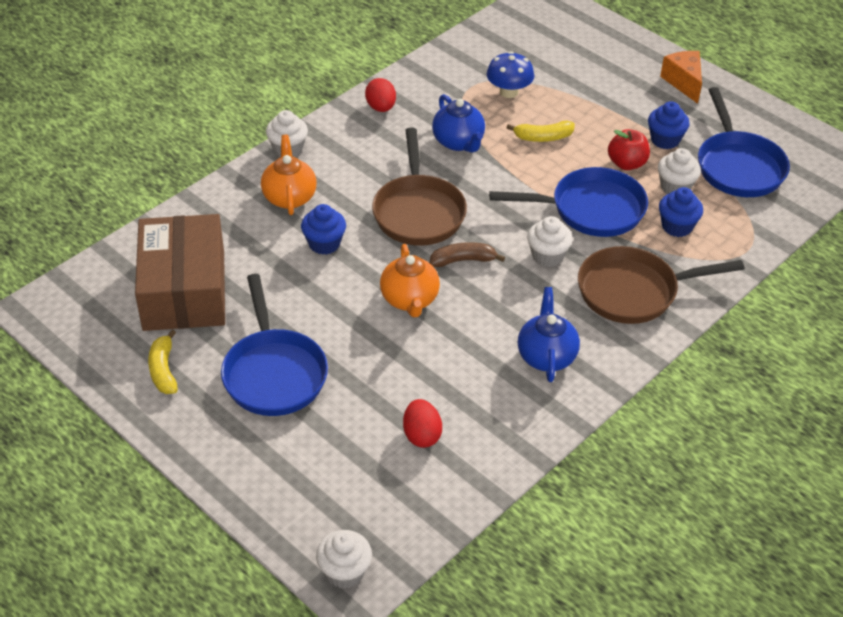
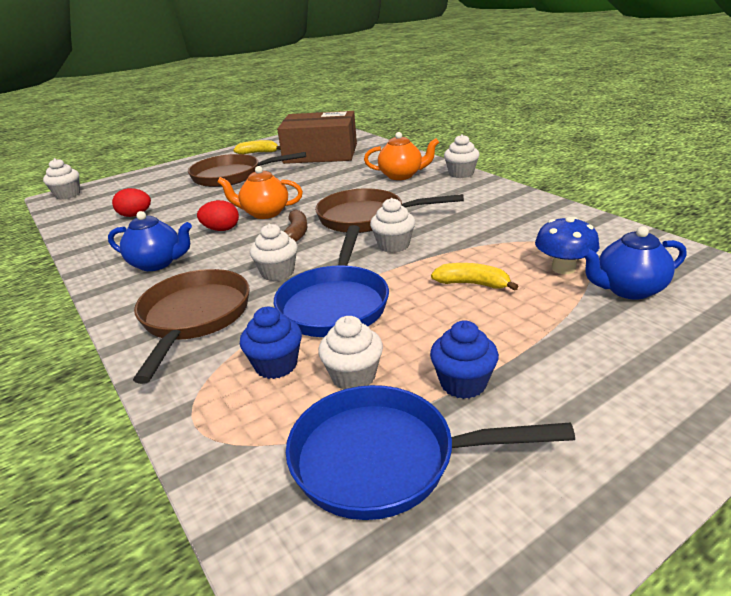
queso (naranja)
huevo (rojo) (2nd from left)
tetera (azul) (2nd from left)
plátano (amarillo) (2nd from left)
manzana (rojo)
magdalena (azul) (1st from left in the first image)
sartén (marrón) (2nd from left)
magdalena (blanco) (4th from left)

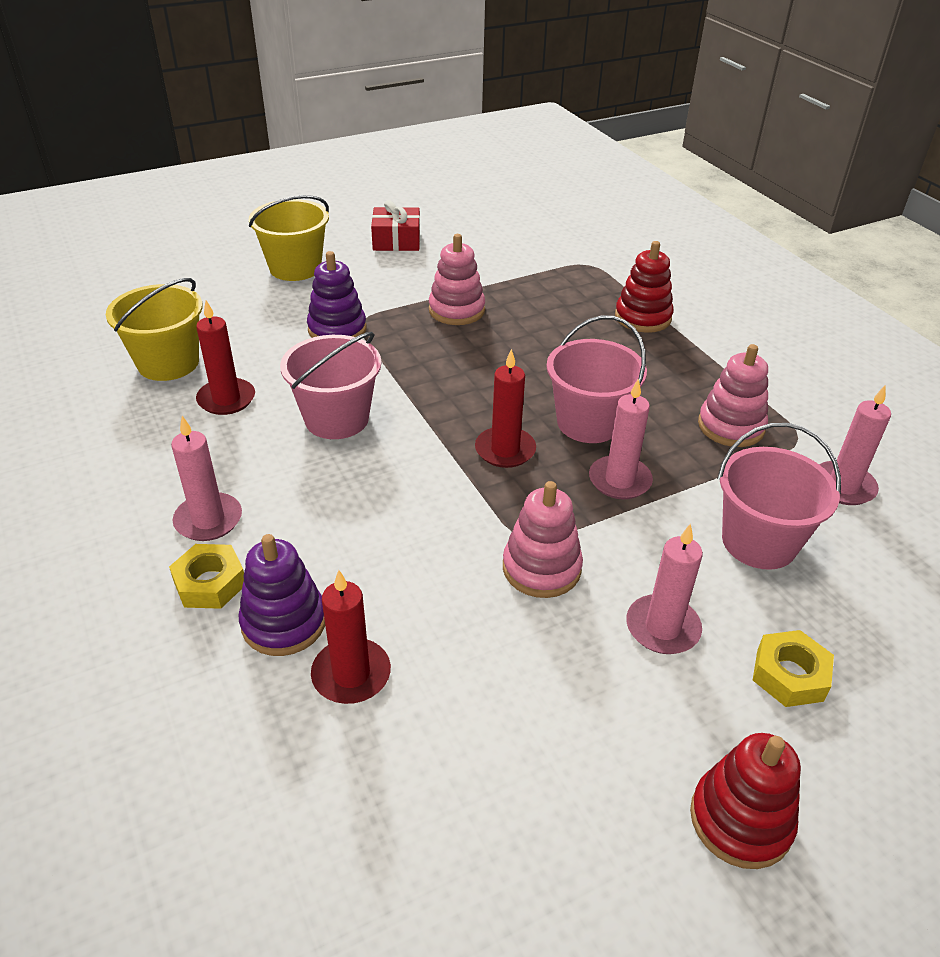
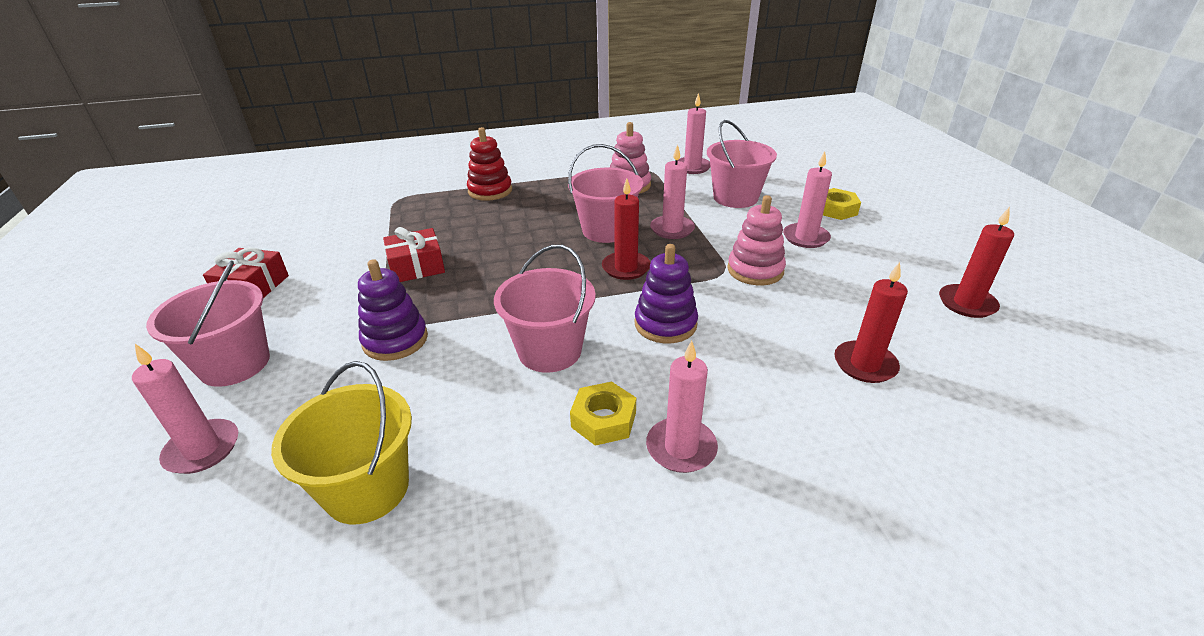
balde (rosa) (1st from left)
regalo (rojo) (2nd from left)
vela (rojo) (3rd from left)
juguete apilable (morado) (2nd from left)
tuerca (amarillo) (1st from left)
juguete apilable (rojo) (2nd from left in the first image)
vela (rosa) (1st from left)

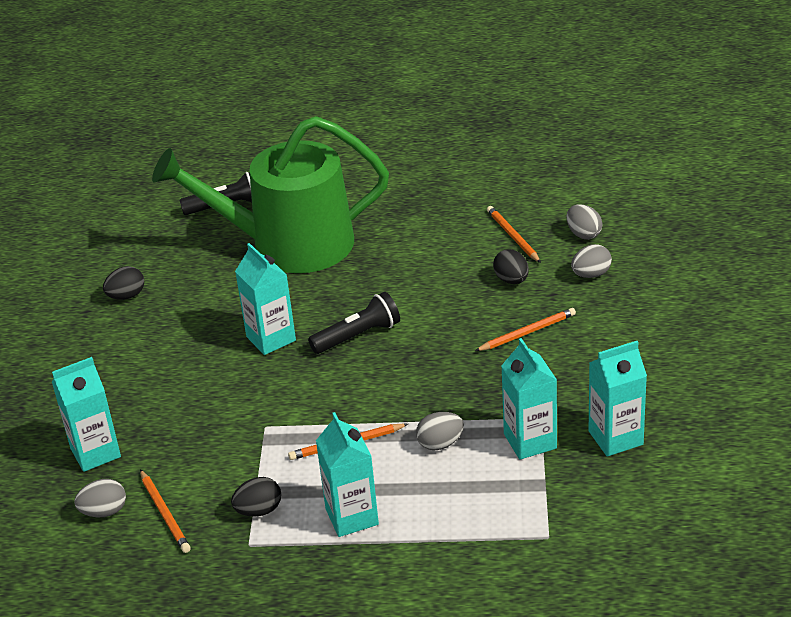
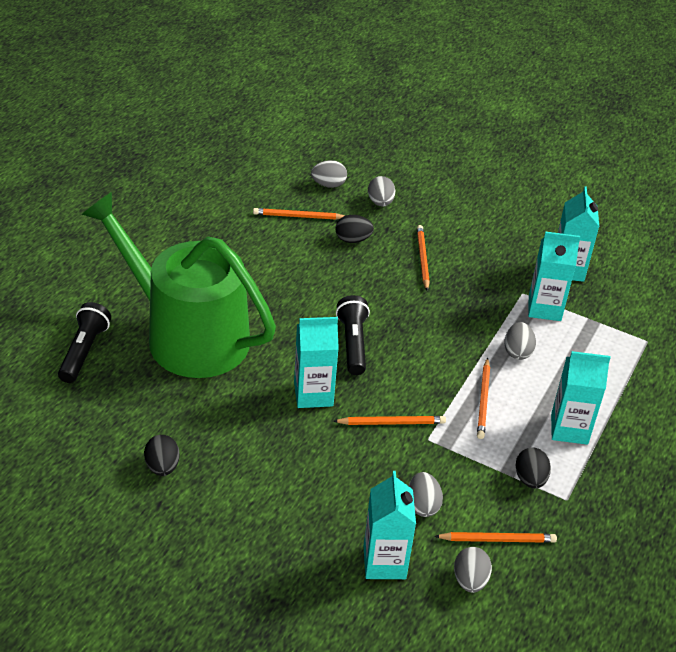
regadera (verde)
lápiz (naranja) (2nd from left)
huevo (gris) (3rd from left)

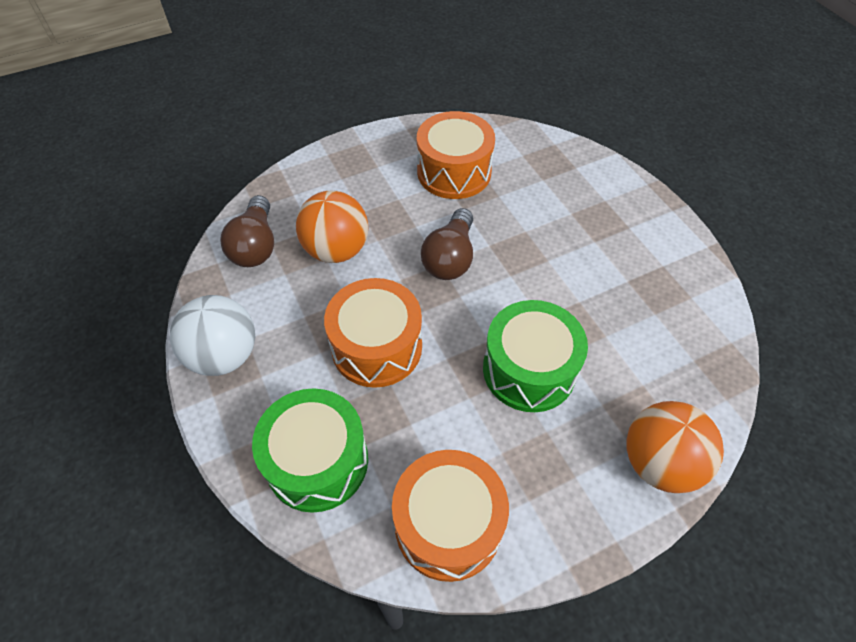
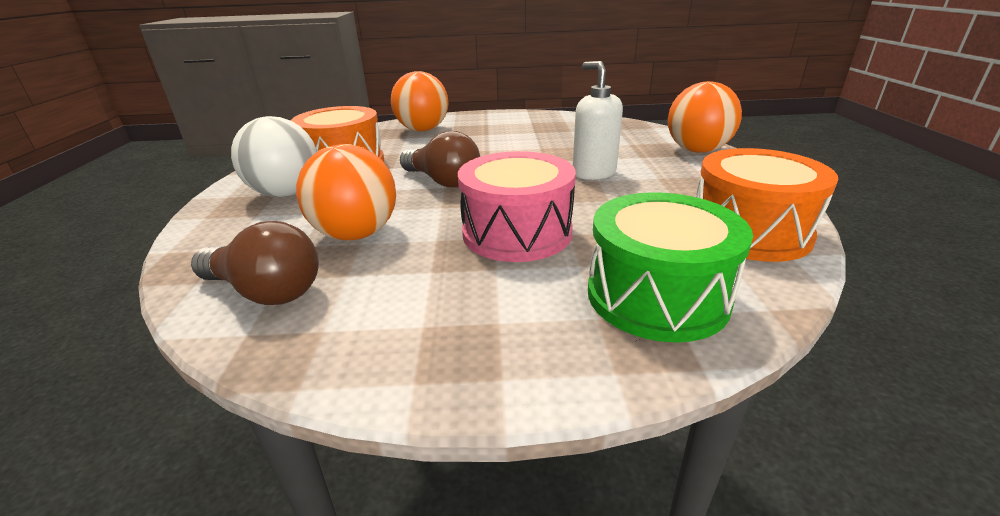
tambor (rosa)
pelota (blanco)
dispensador de jabón (blanco)
pelota (naranja) (2nd from left)

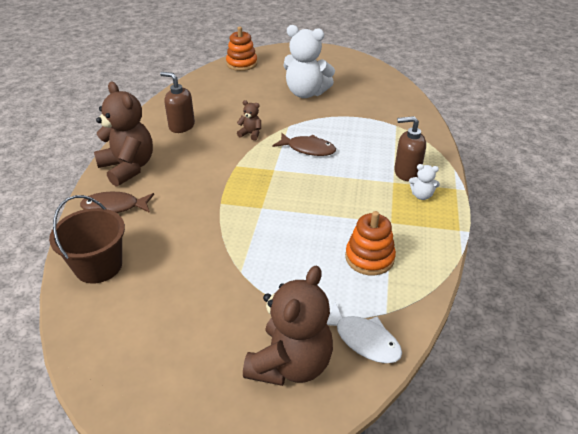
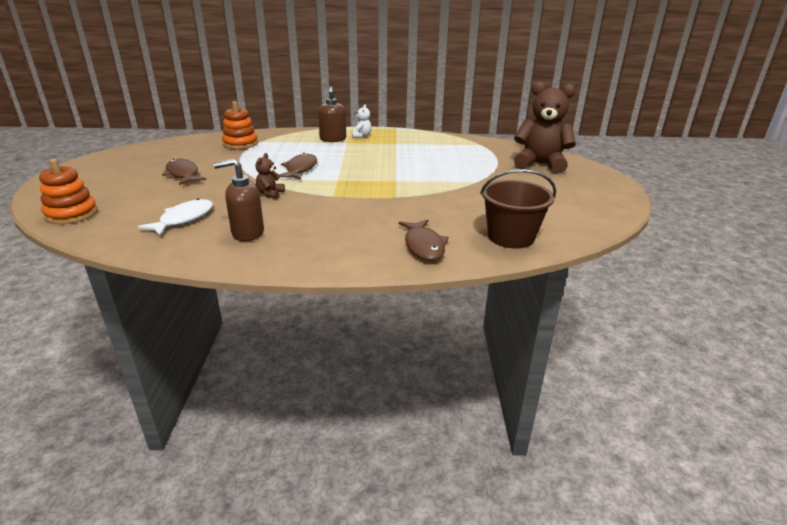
pez (marrón) (1st from left)
dispensador de jabón (marrón) (1st from left)
osito (marrón) (1st from left in the first image)
juguete apilable (naranja) (2nd from left)
pez (blanco)

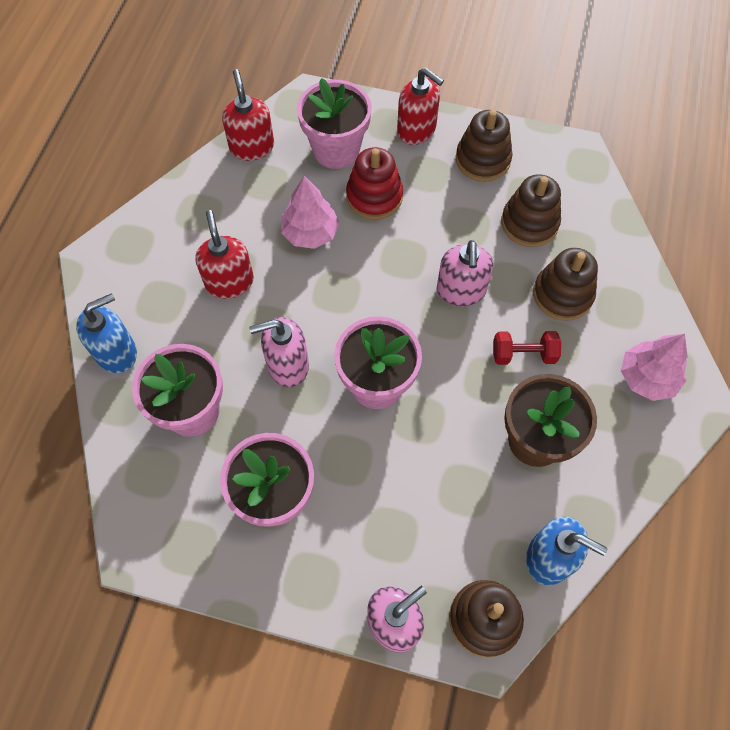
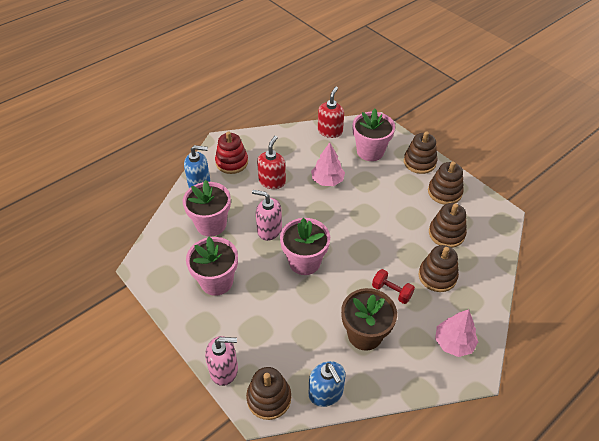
juguete apilable (marrón) (2nd from left)
juguete apilable (rojo)
dispensador de jabón (rosa) (3rd from left in the first image)

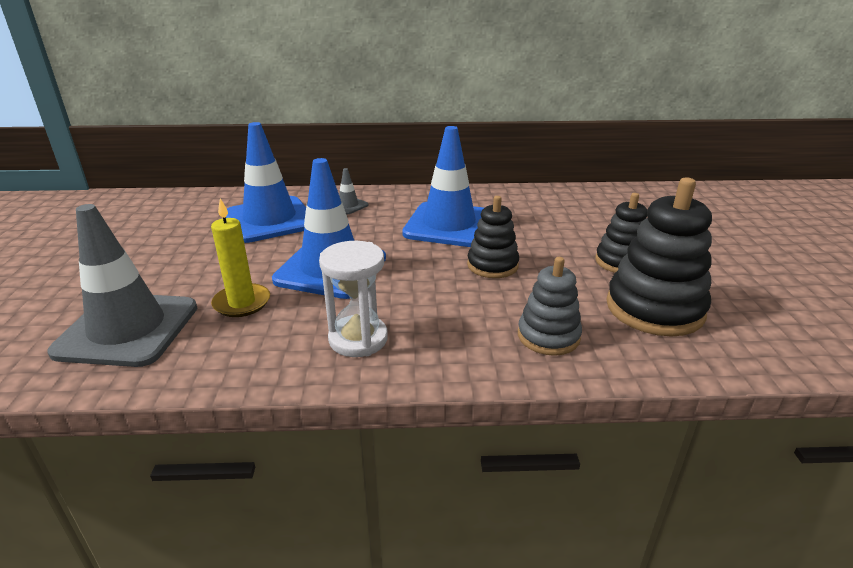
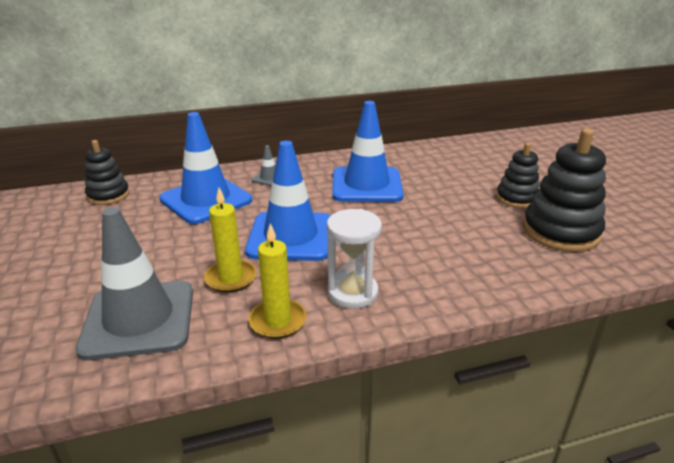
juguete apilable (negro) (1st from left)
juguete apilable (gris)
vela (amarillo) (2nd from left)

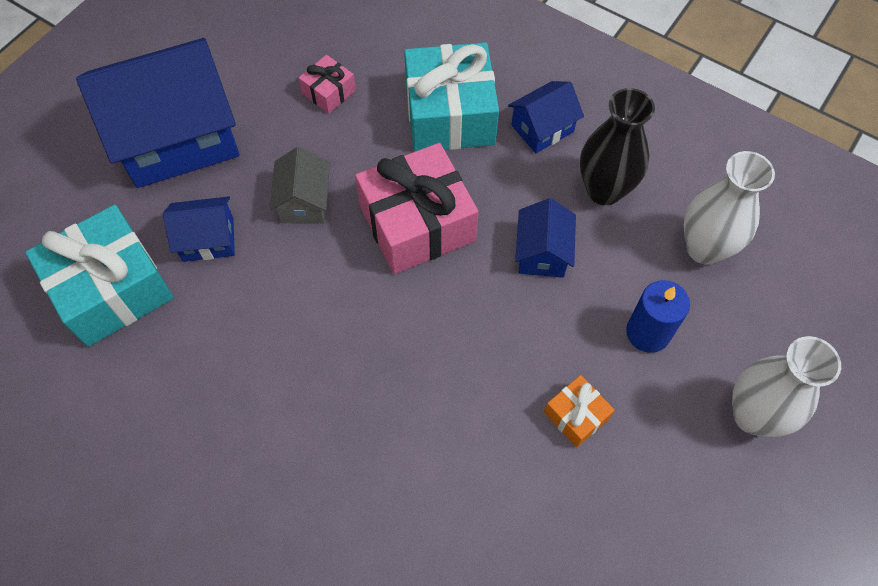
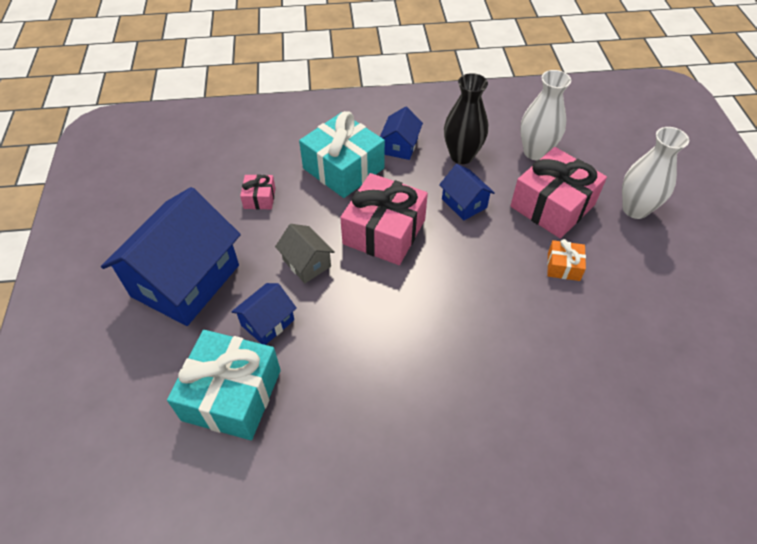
regalo (rosa) (3rd from left)

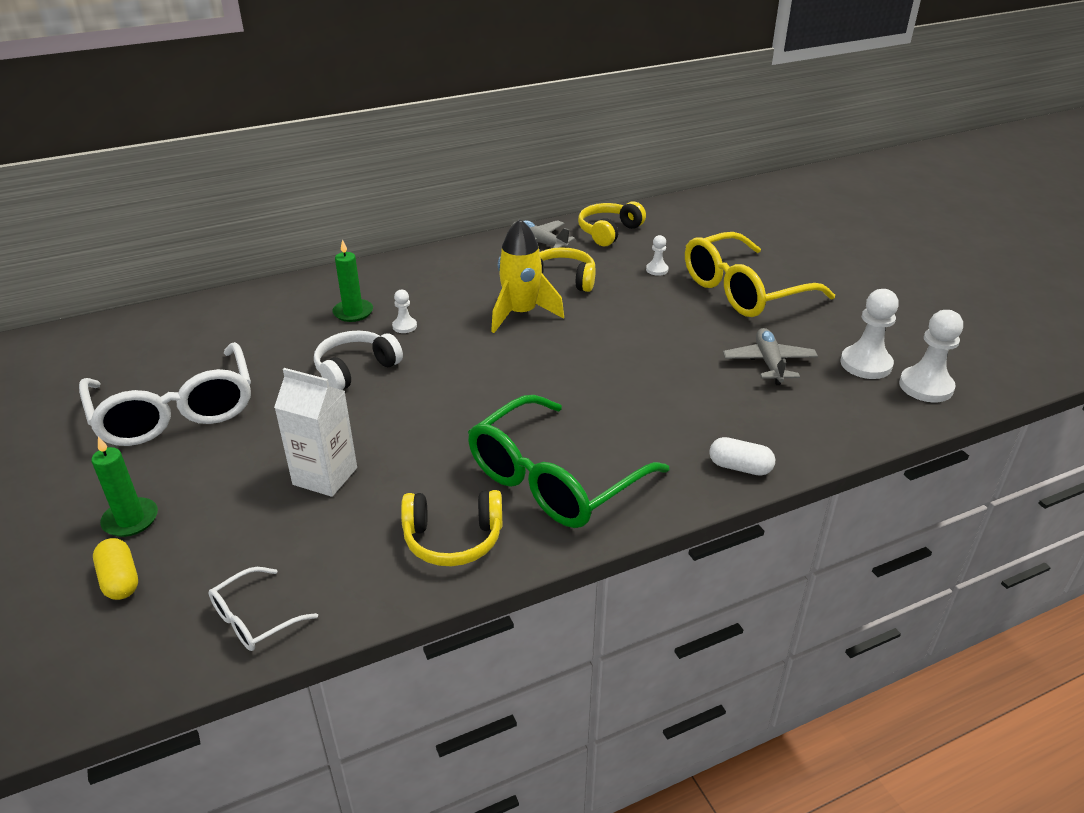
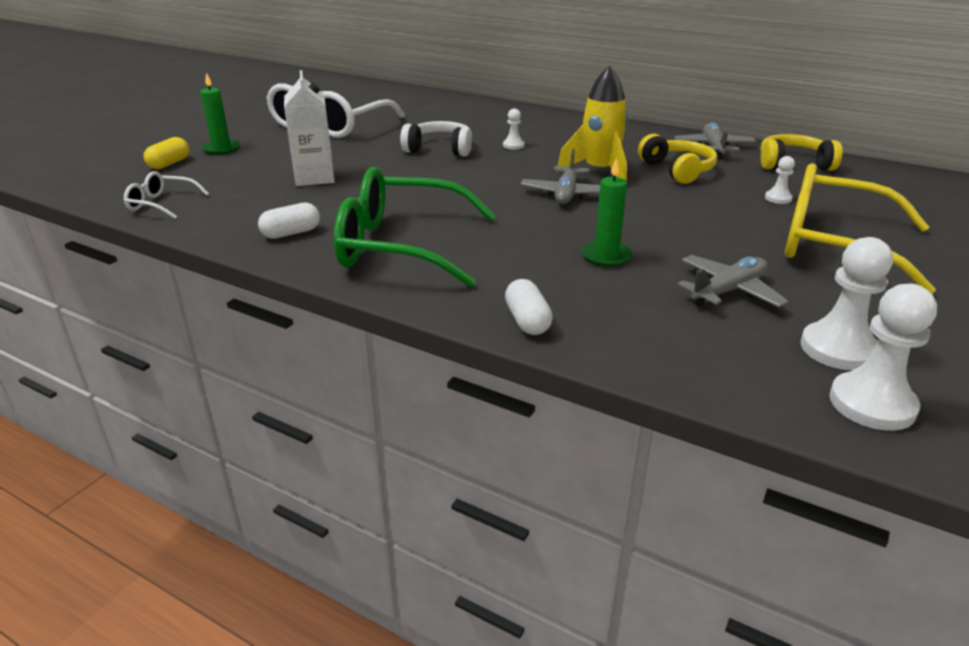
vela (verde) (2nd from left)
cápsula (blanco) (1st from left)
avión (gris) (1st from left)

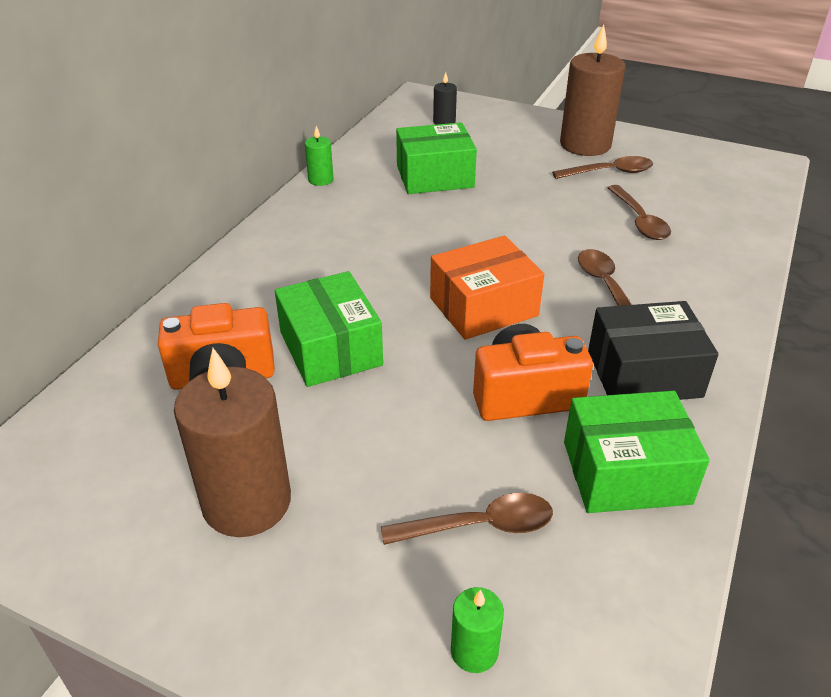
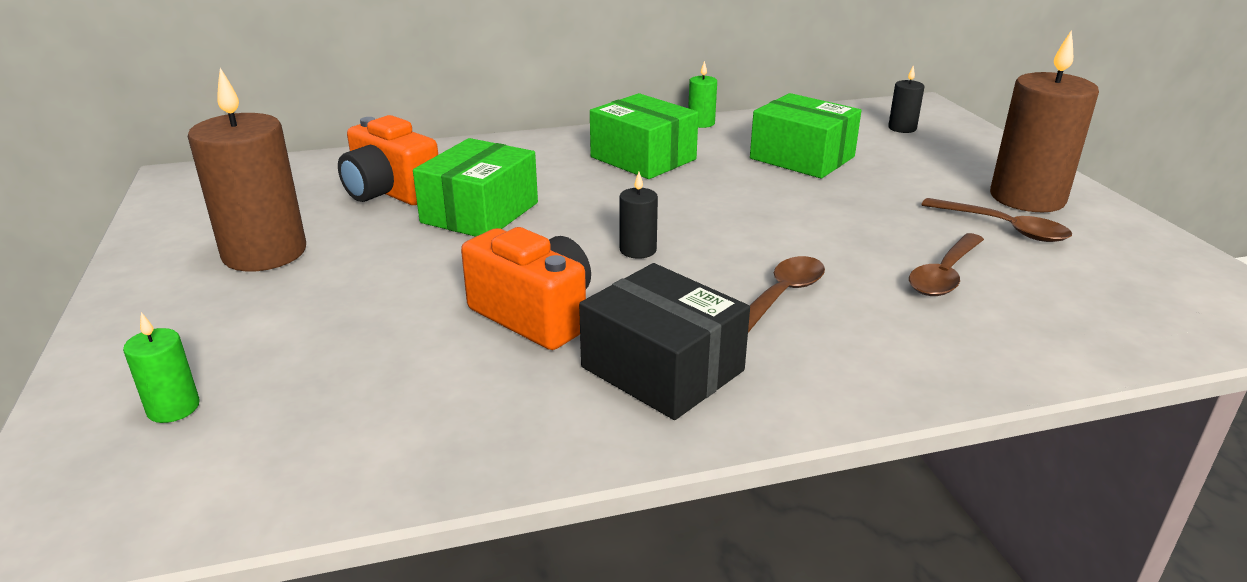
vela (negro) (1st from left)
caja (verde) (2nd from left)
cuchara (marrón) (1st from left in the first image)

